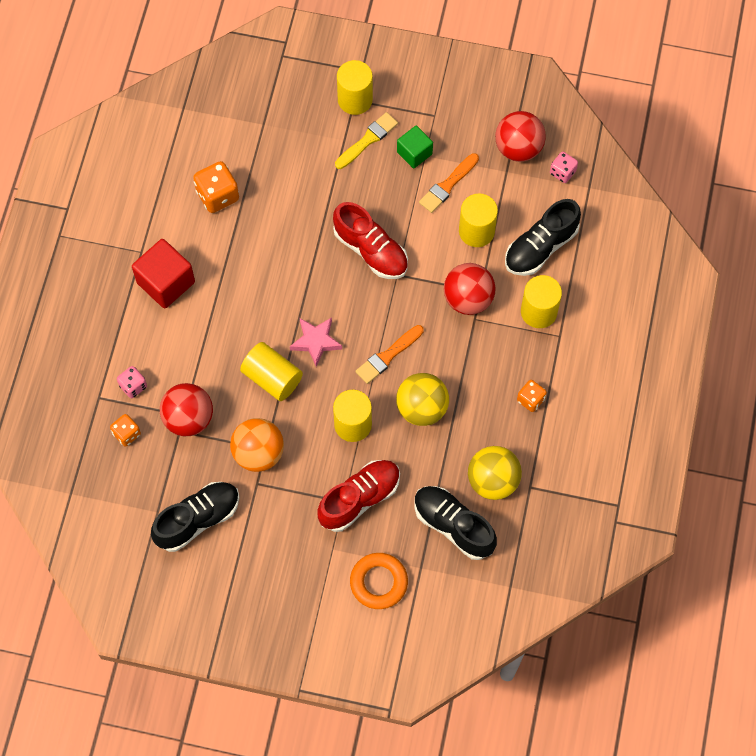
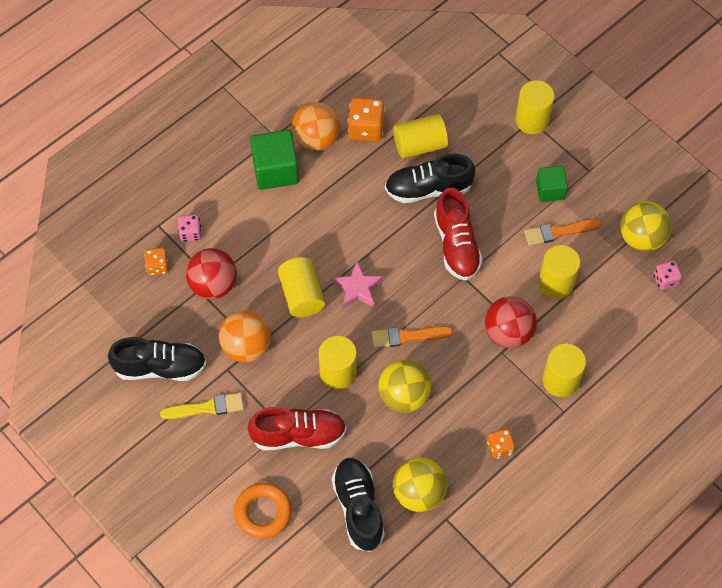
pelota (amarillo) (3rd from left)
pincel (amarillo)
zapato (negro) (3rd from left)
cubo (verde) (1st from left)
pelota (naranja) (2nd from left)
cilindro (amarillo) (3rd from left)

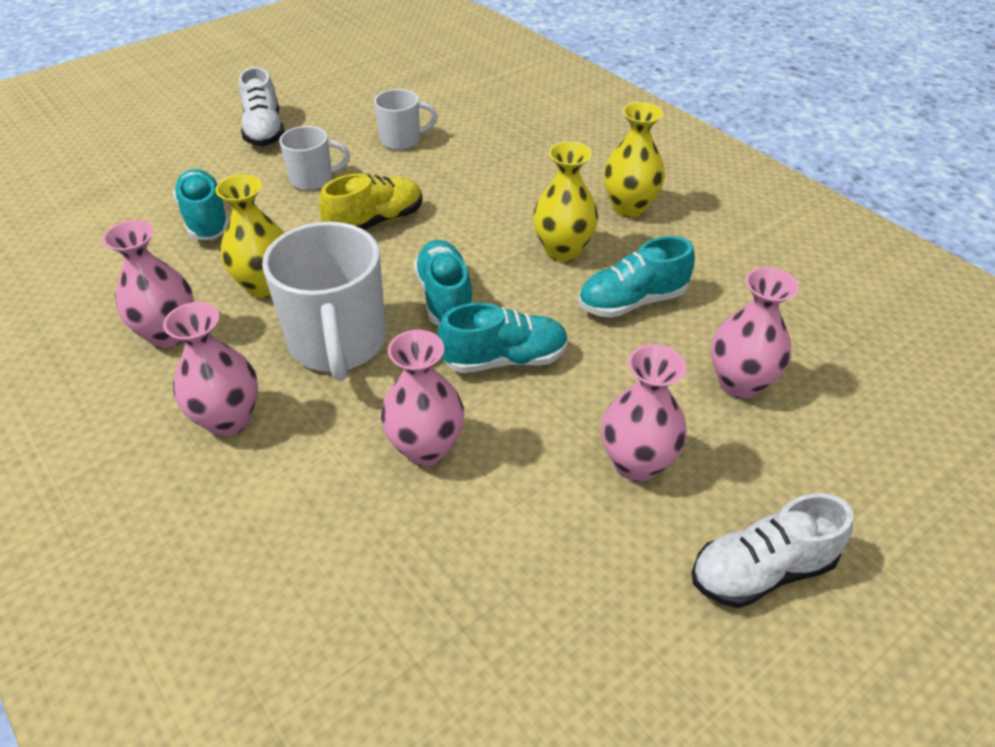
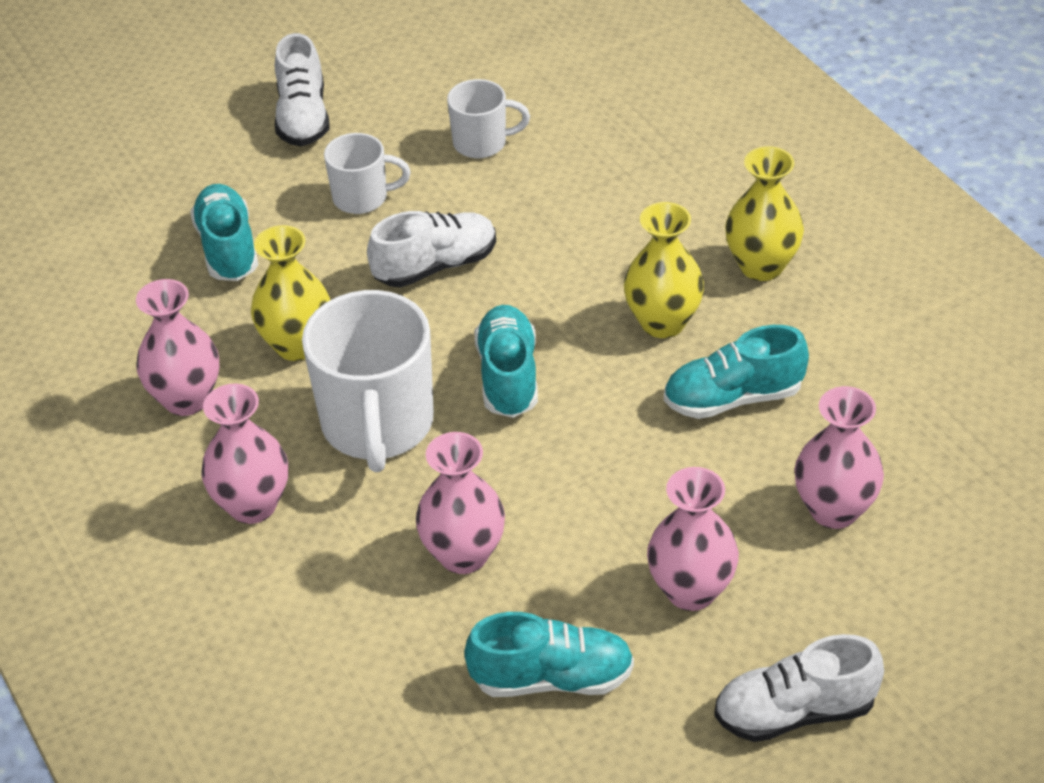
zapato (blanco) (2nd from left)
zapato (turquesa) (3rd from left)

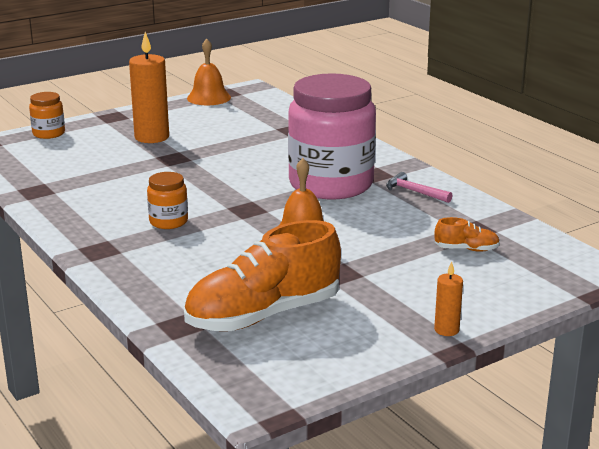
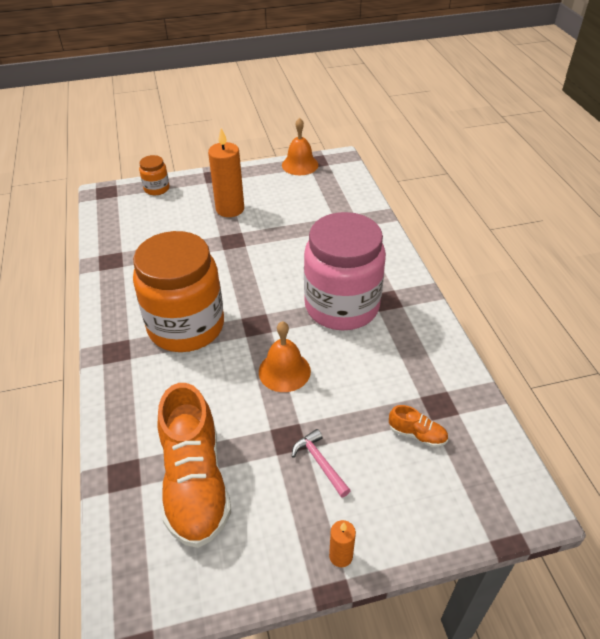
tarro (naranja) (2nd from left)
martillo (rosa)
zapato (naranja) (1st from left)

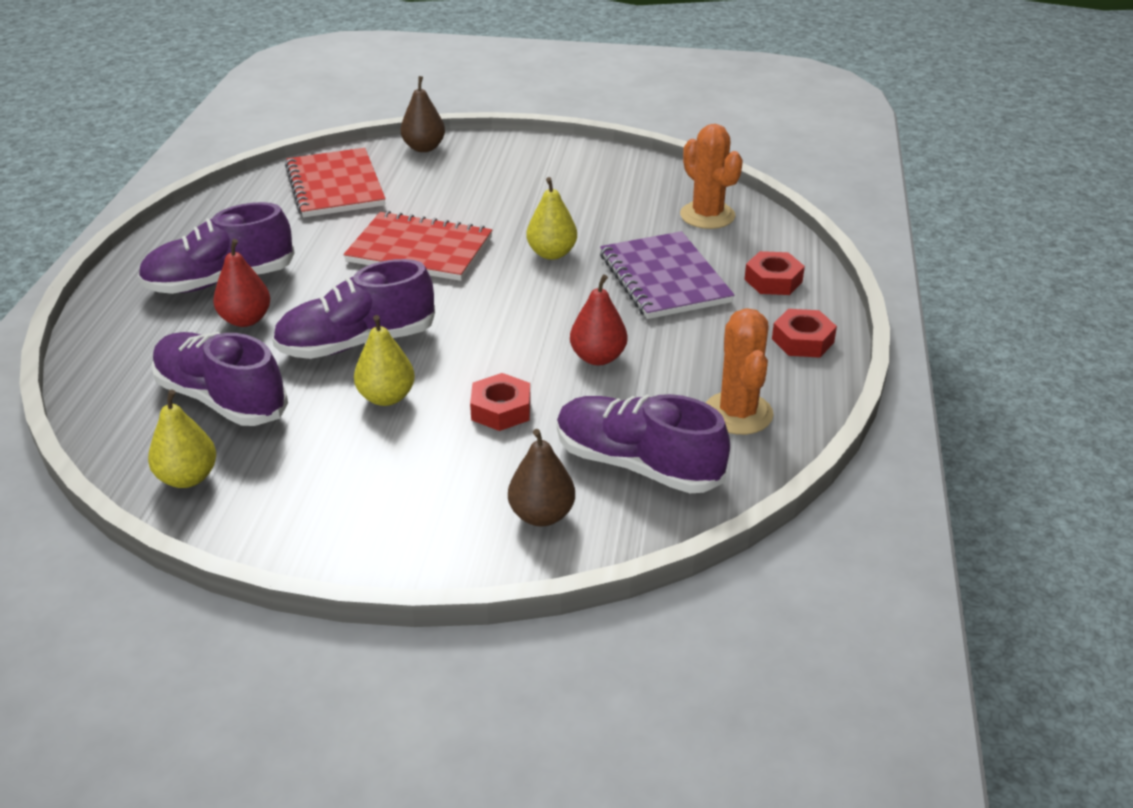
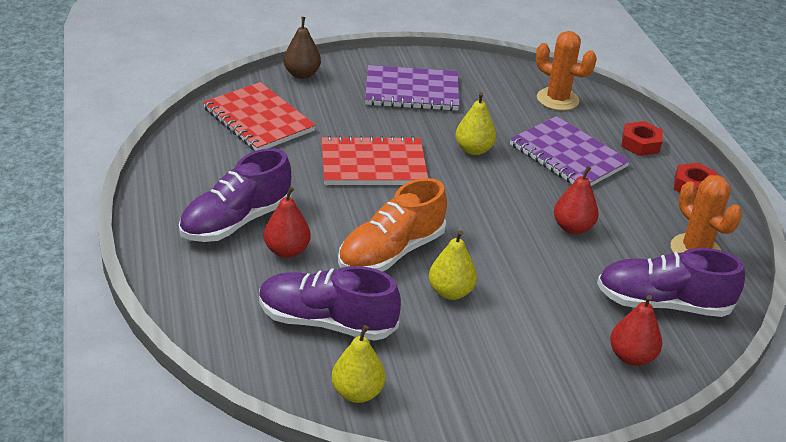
zapato (naranja)
tuerca (rojo) (1st from left in the first image)
pera (rojo) (3rd from left)
cuaderno (morado) (1st from left)

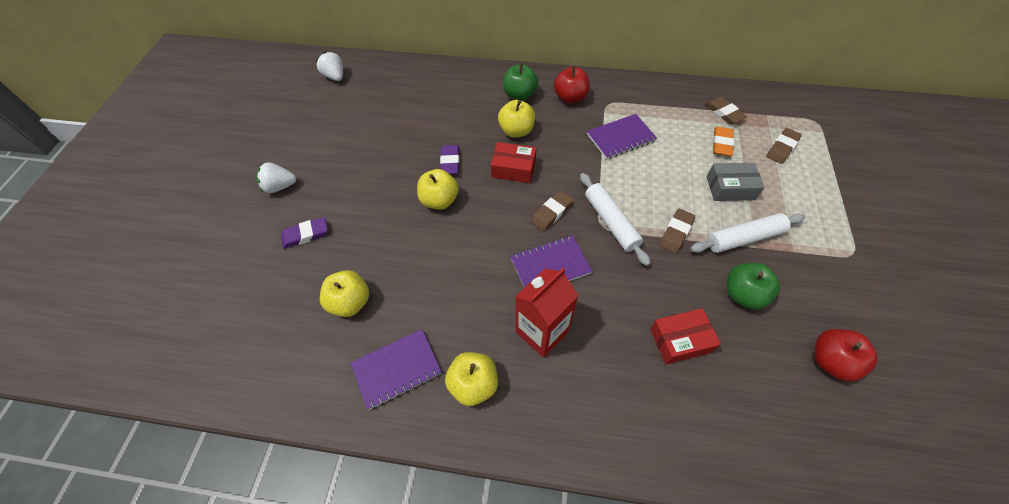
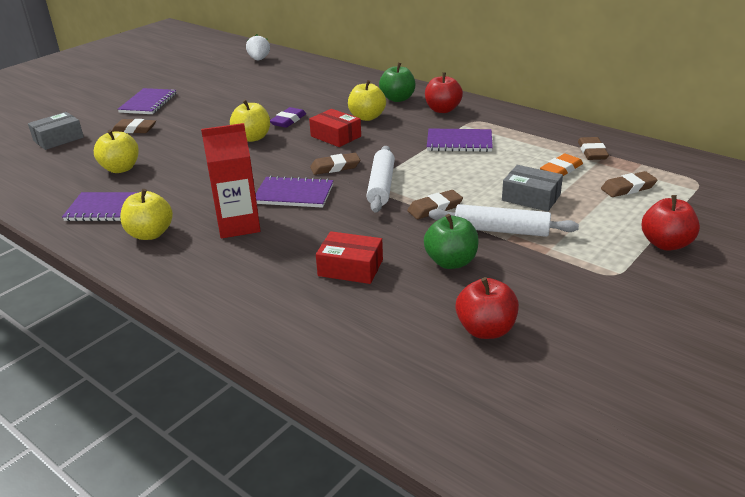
cuaderno (morado) (2nd from left)
goma de borrar (marrón) (1st from left)
caja (gris) (1st from left)
manzana (rojo) (3rd from left)

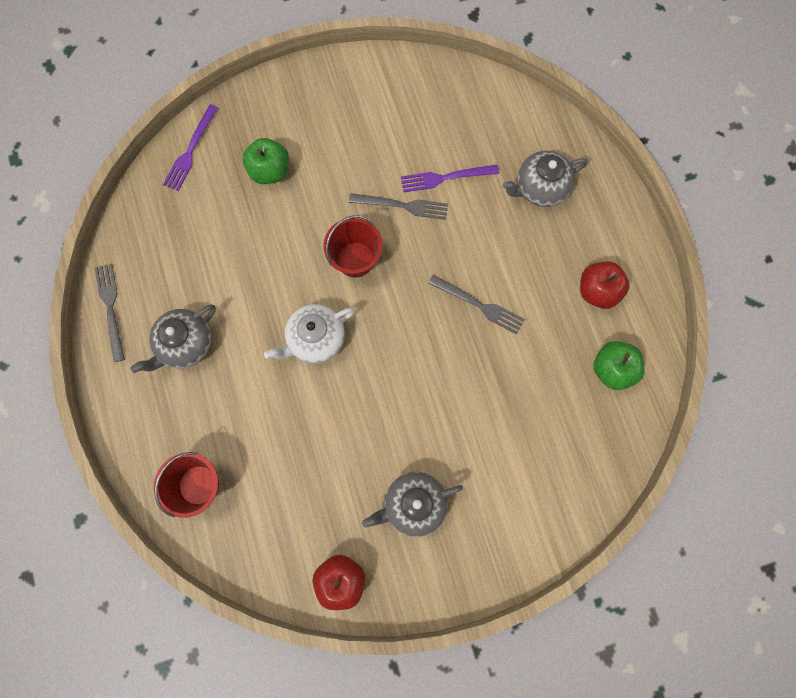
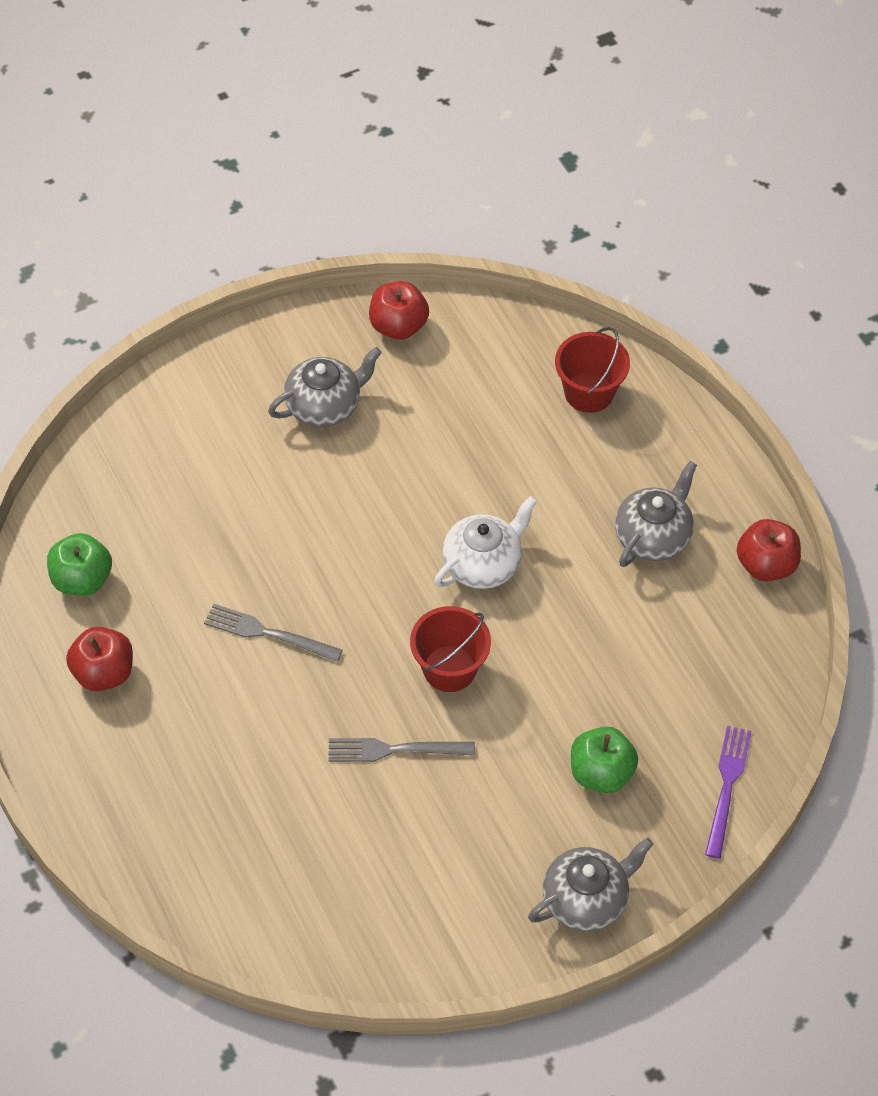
tetera (gris) (2nd from left)
tenedor (morado) (2nd from left in the first image)
manzana (rojo) (3rd from left)

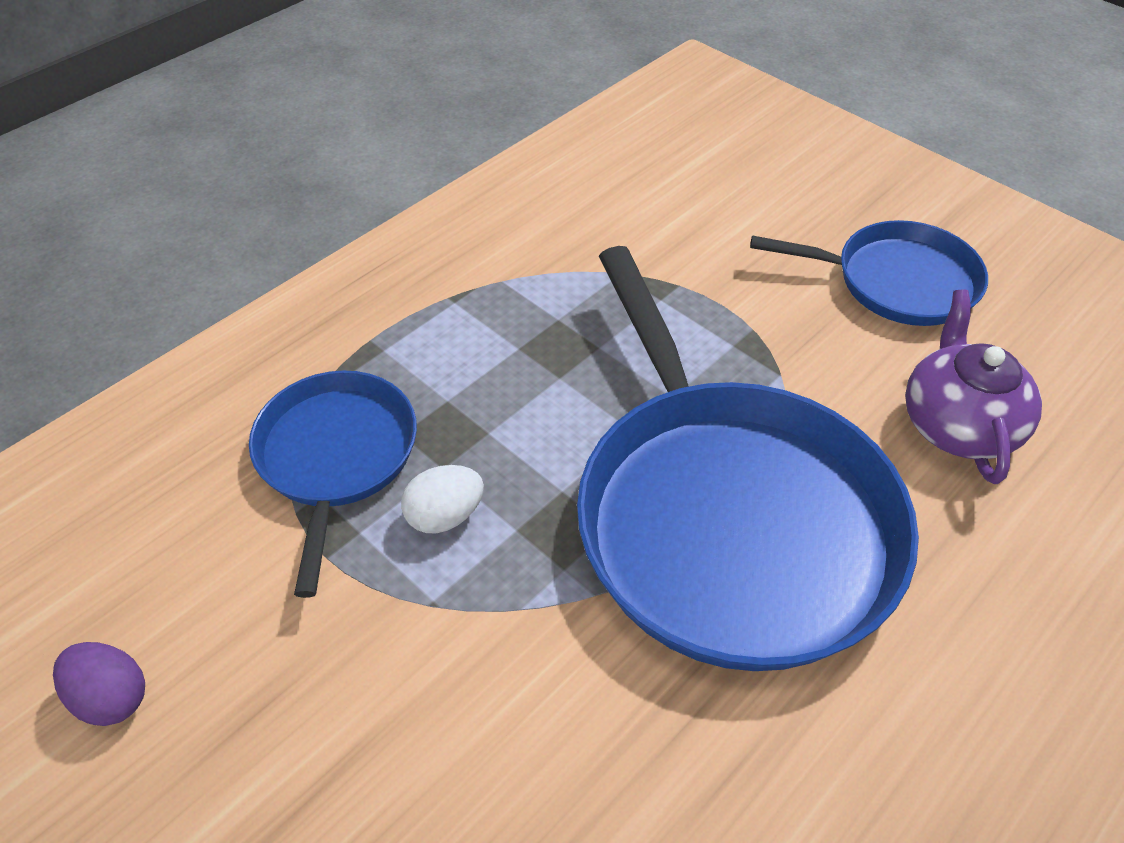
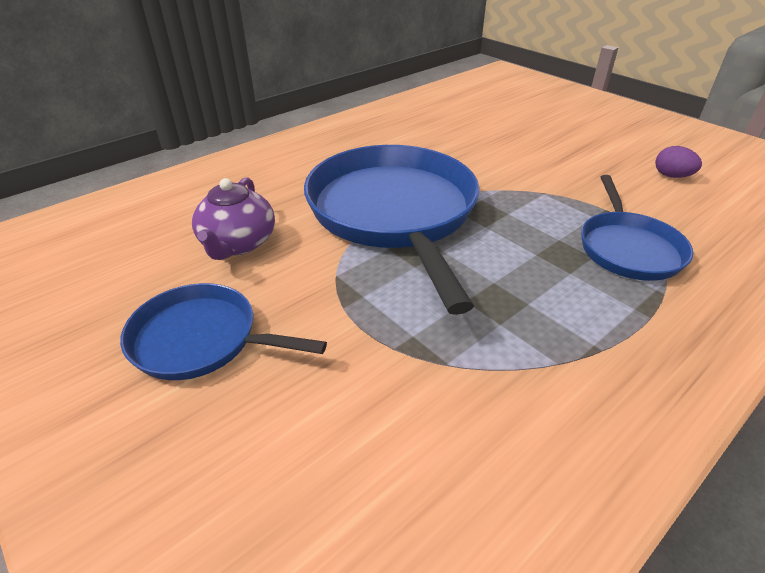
huevo (blanco)

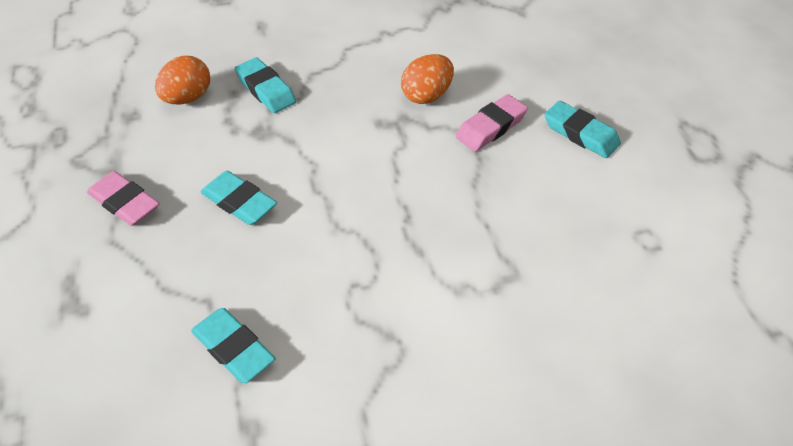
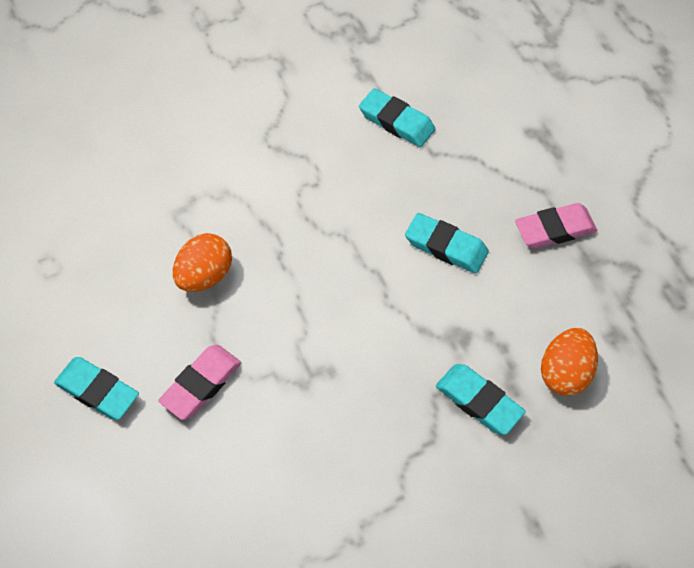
huevo (naranja) (1st from left)
goma de borrar (rosa) (2nd from left)

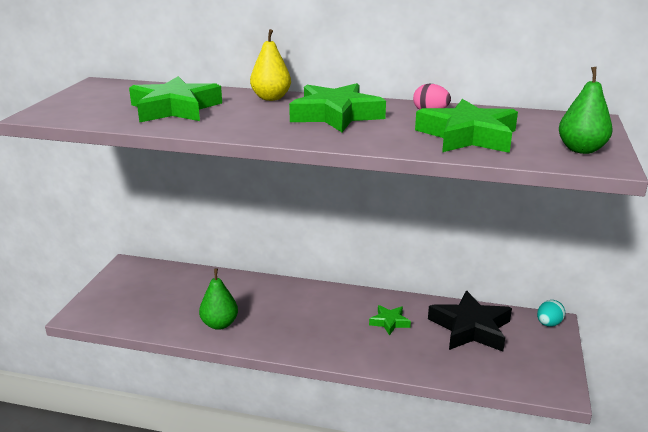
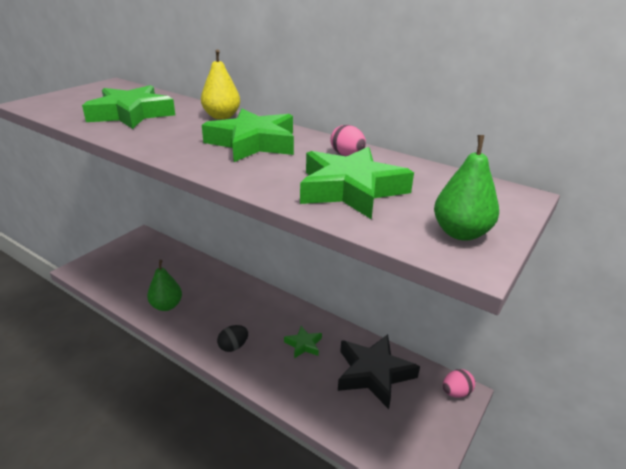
huevo (rosa) (2nd from left)
huevo (negro)

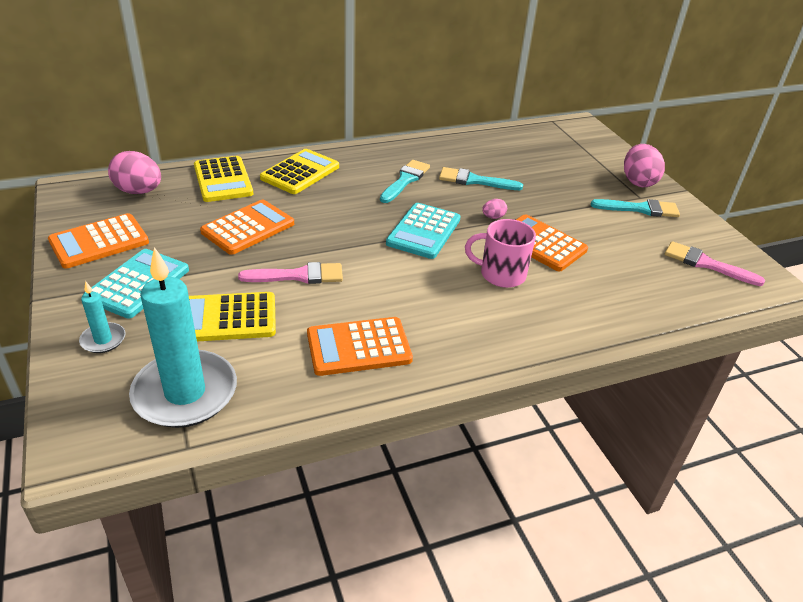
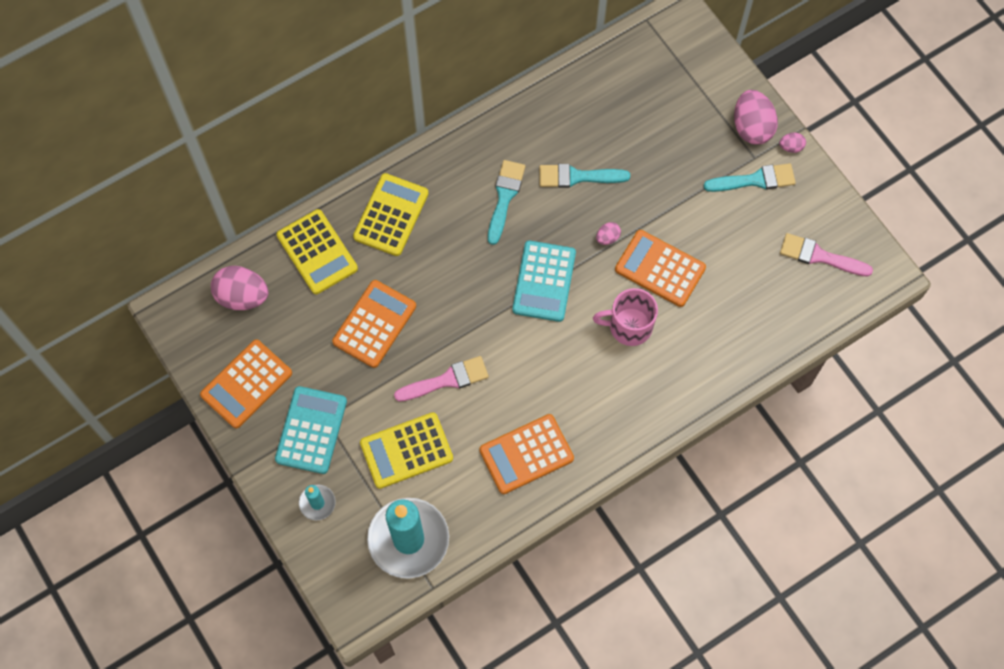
huevo (rosa) (4th from left)

